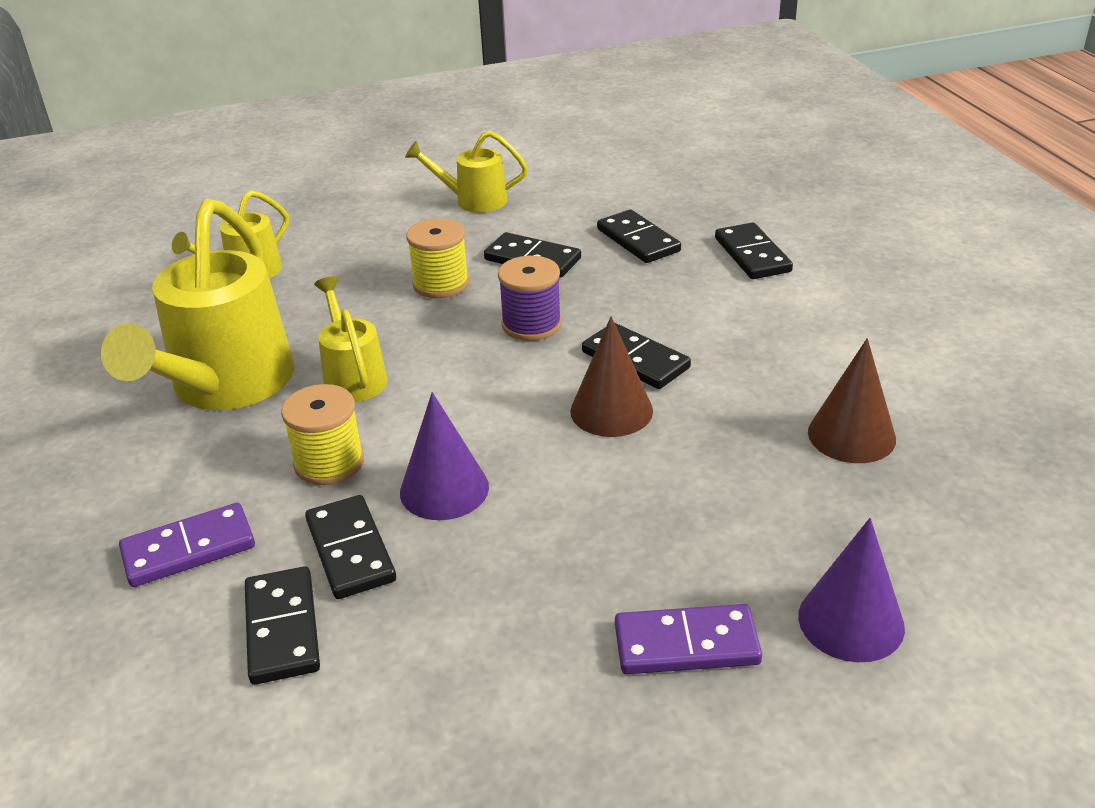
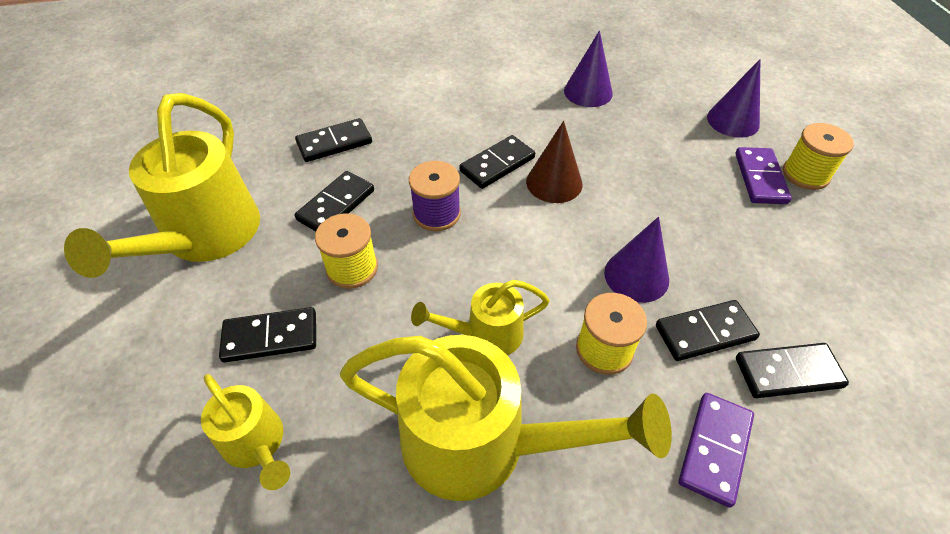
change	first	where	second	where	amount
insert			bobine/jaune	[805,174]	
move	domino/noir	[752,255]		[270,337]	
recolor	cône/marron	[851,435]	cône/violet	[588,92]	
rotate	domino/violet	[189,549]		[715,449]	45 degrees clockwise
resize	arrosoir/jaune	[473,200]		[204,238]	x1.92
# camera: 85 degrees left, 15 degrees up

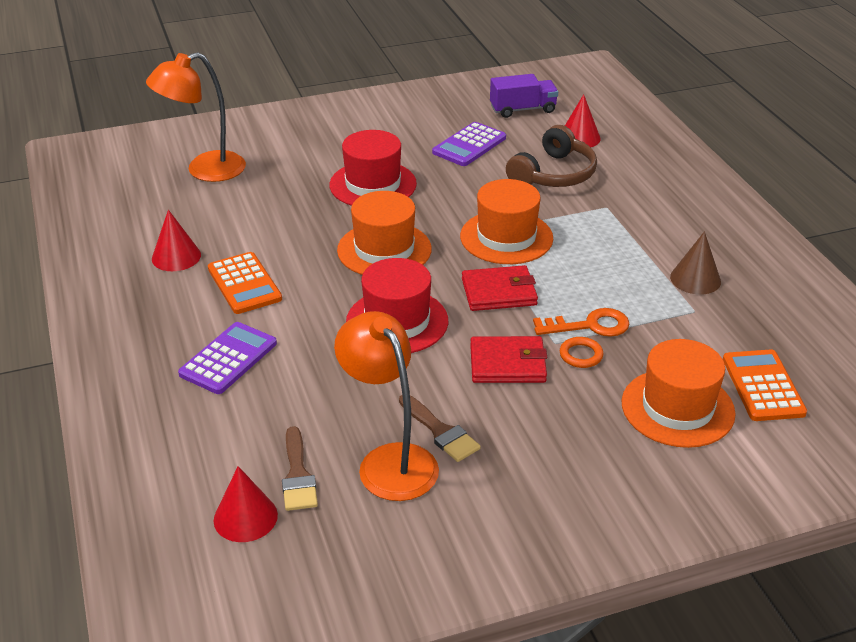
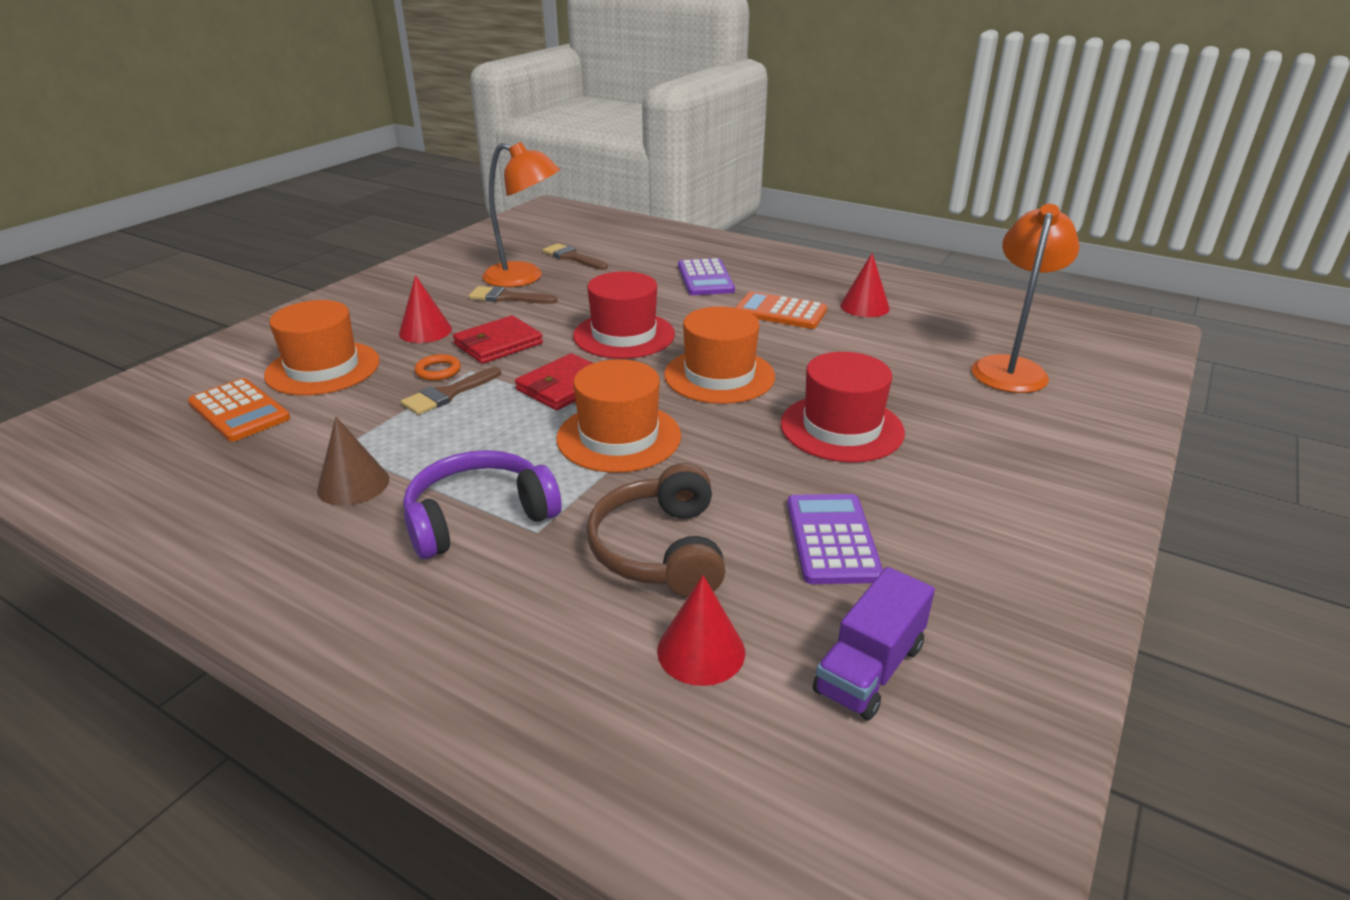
change	first	where	second	where	amount
insert			casque audio/violet	[479,517]	
move	cône/rouge	[245,517]		[425,331]	
replace	clé/orange	[589,326]	pinceau/marron	[448,394]	
# camera: 140 degrees right, 5 degrees down

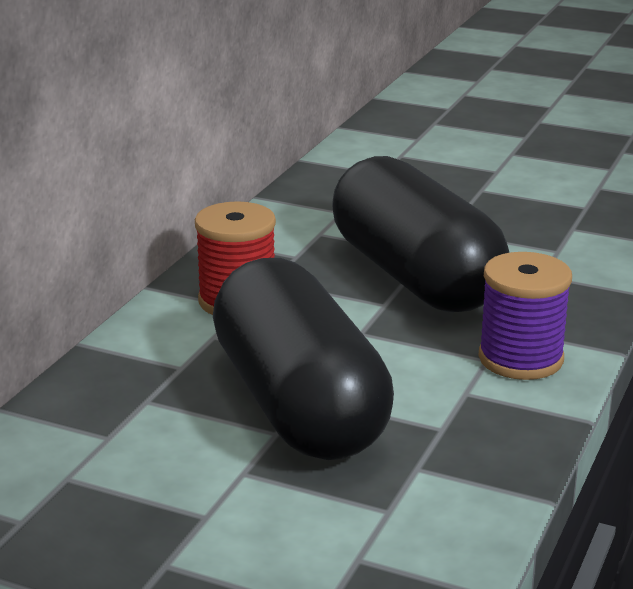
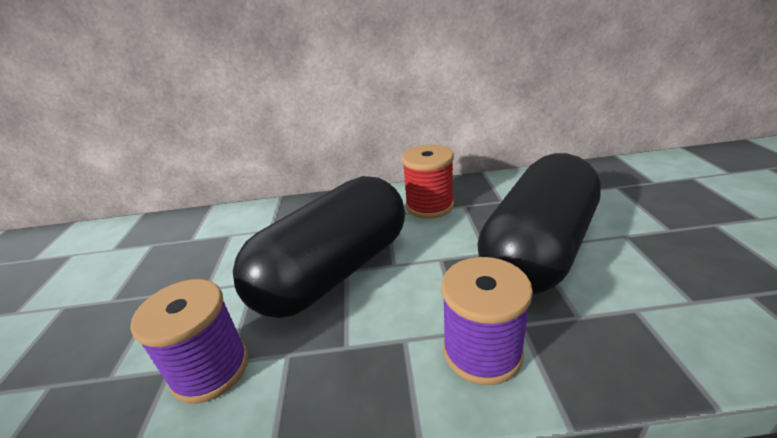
change	first	where	second	where	amount
insert			bobine/violet	[210,369]	
# camera: 65 degrees right, 5 degrees up

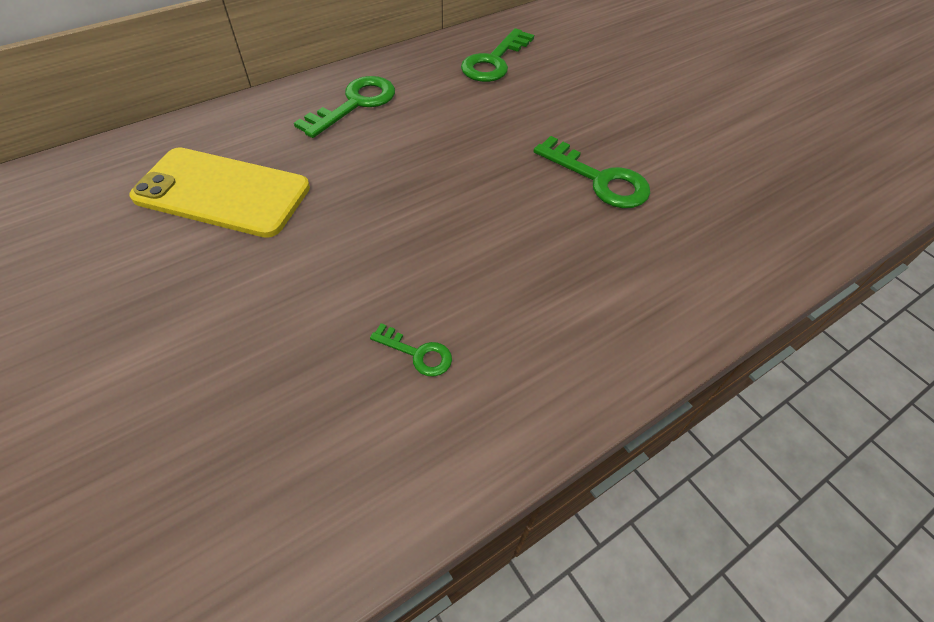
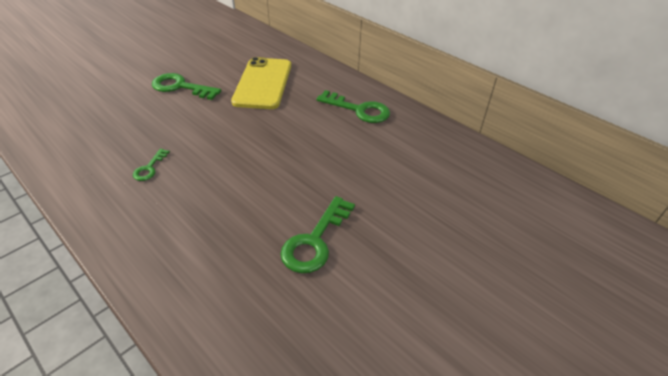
change	first	where	second	where	amount
move	clé/vert	[494,61]		[180,87]	
# camera: 80 degrees right, 10 degrees down

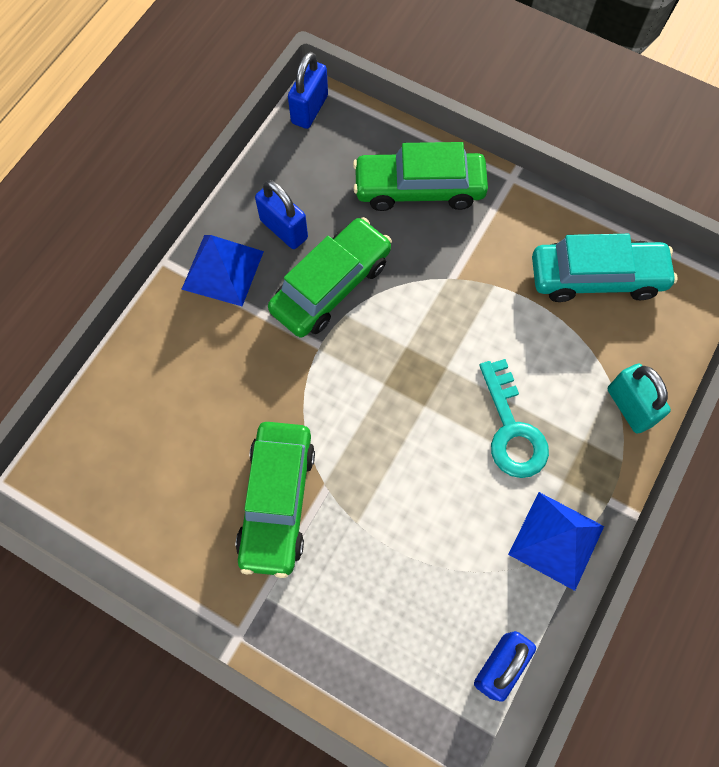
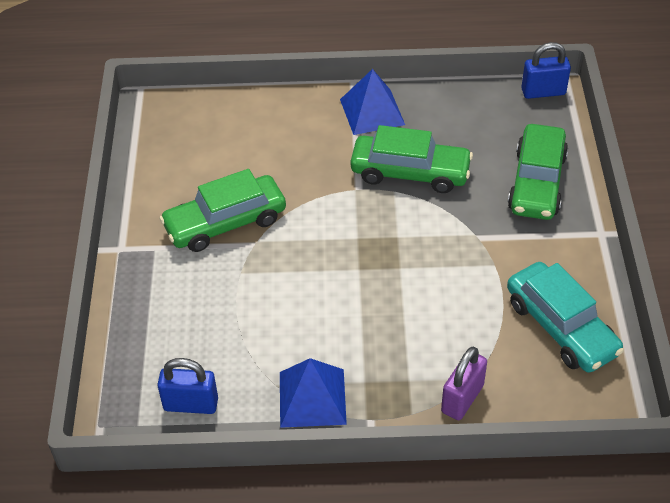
change	first	where	second	where	amount
delete	cadenas/bleu	[284,229]			
delete	clé/turquoise	[512,429]			
recolor	cadenas/turquoise	[629,407]	cadenas/violet	[462,398]	
rotate	voiture/vert	[419,188]		[536,182]	135 degrees counterclockwise
# camera: 60 degrees right, 20 degrees down

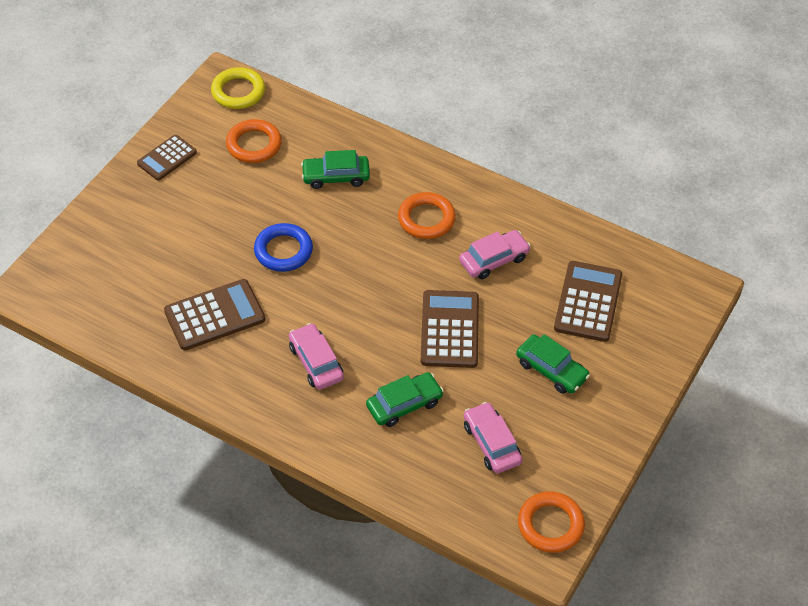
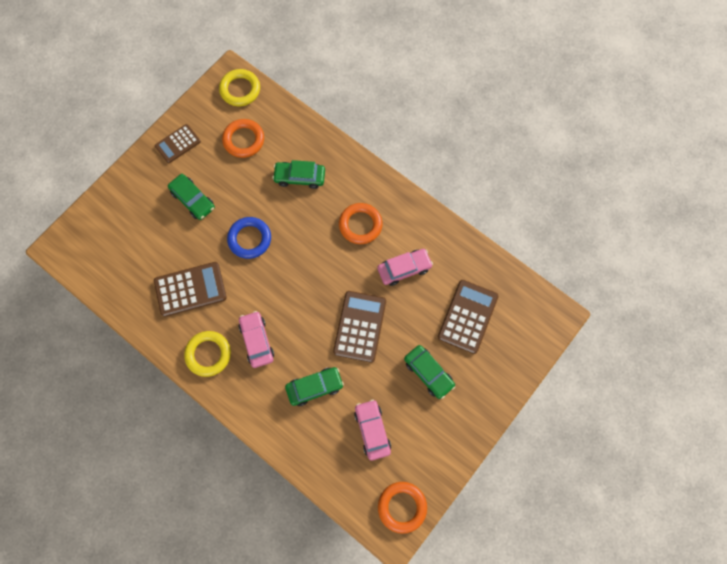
change	first	where	second	where	amount
insert			voiture/vert	[193,200]	
insert			anneau/jaune	[208,354]	
# camera: 10 degrees right, 20 degrees up

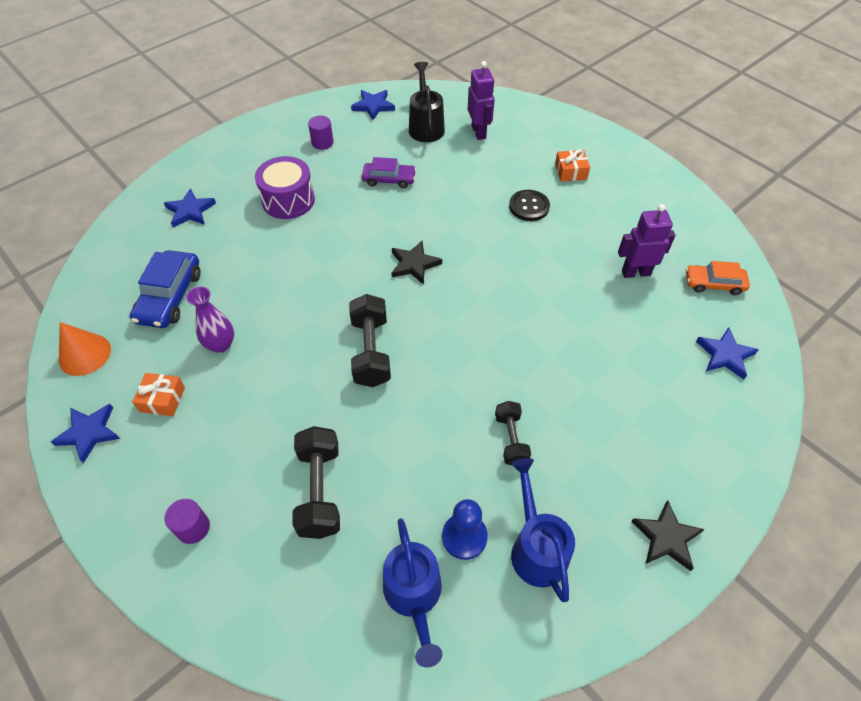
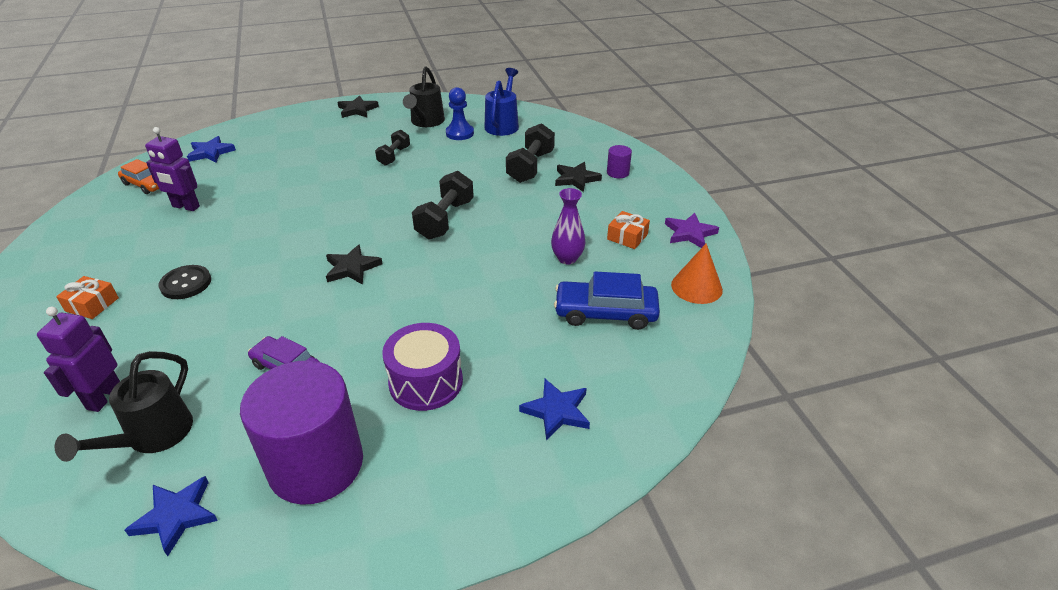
change	first	where	second	where	amount
insert			étoile/noir	[576,179]	
recolor	étoile/bleu	[89,433]	étoile/violet	[689,233]	
recolor	arrosoir/bleu	[536,547]	arrosoir/noir	[426,122]	
rotate	voiture/bleu	[170,296]		[605,312]	120 degrees counterclockwise
resize	cylindre/violet	[322,142]		[316,464]	x2.50
# camera: 155 degrees left, 15 degrees down

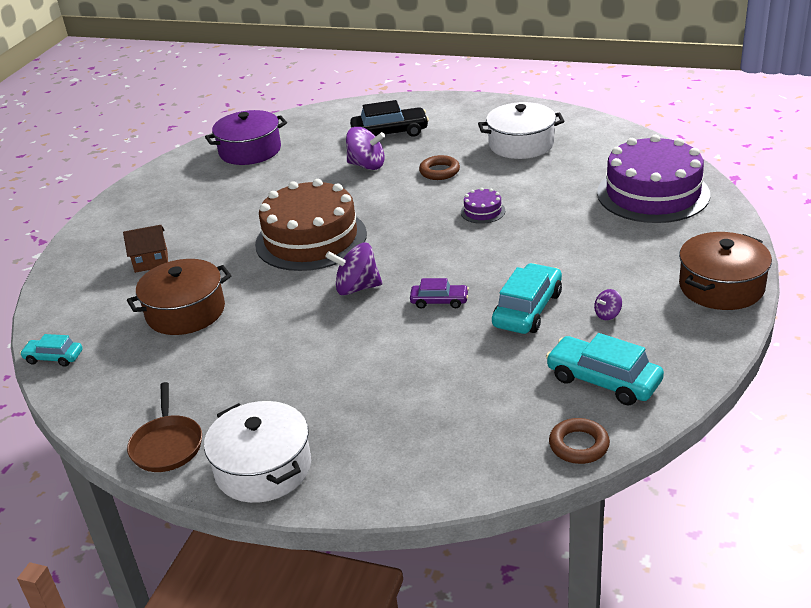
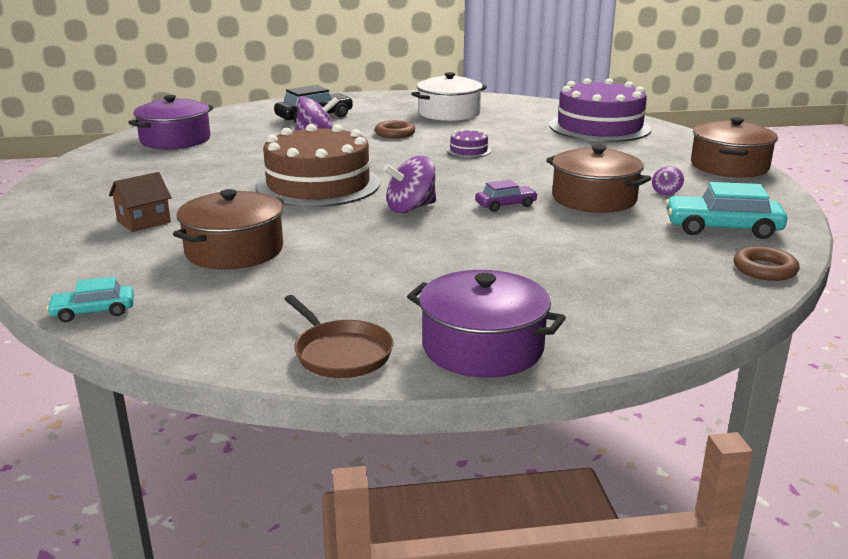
change	first	where	second	where	amount
replace	voiture/turquoise	[528,309]	marmite/marron	[594,199]	
recolor	marmite/blanc	[263,468]	marmite/violet	[483,347]	
# camera: 30 degrees left, 10 degrees down

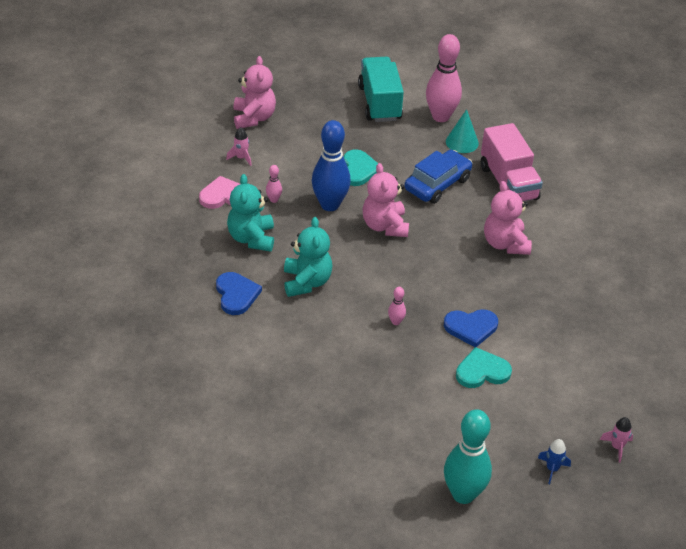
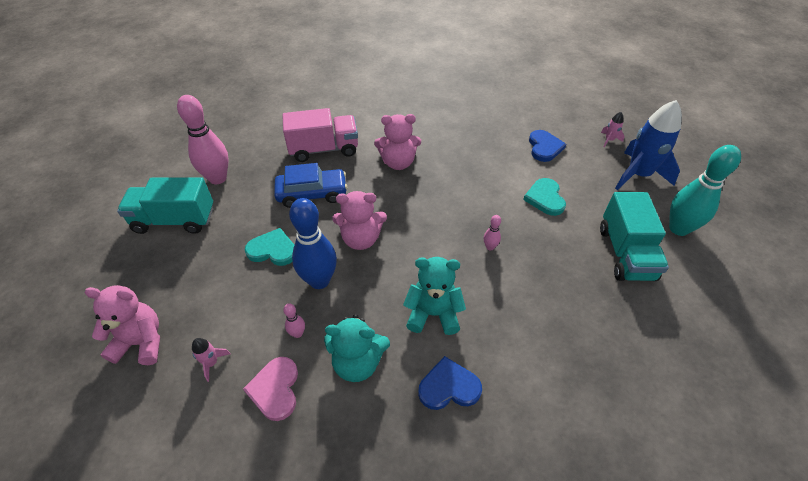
change	first	where	second	where	amount
delete	cône/turquoise	[462,142]			
insert			camion/turquoise	[625,253]	
move	cœur/bleu	[471,328]		[544,147]	
rotate	voiture/bleu	[437,184]		[312,193]	120 degrees clockwise
resize	fusée/bleu	[552,469]		[638,175]	x2.40
# camera: 80 degrees left, 5 degrees up

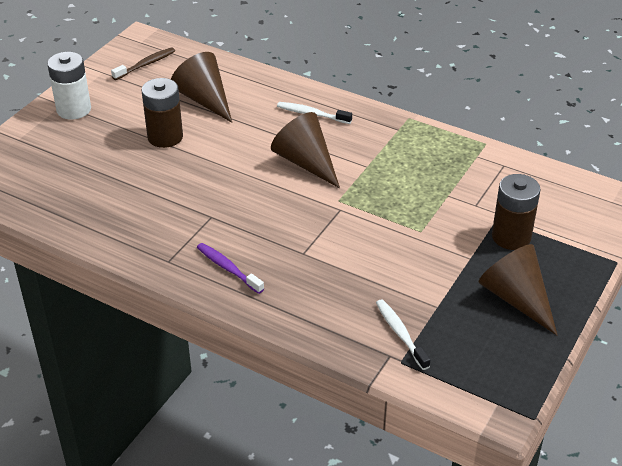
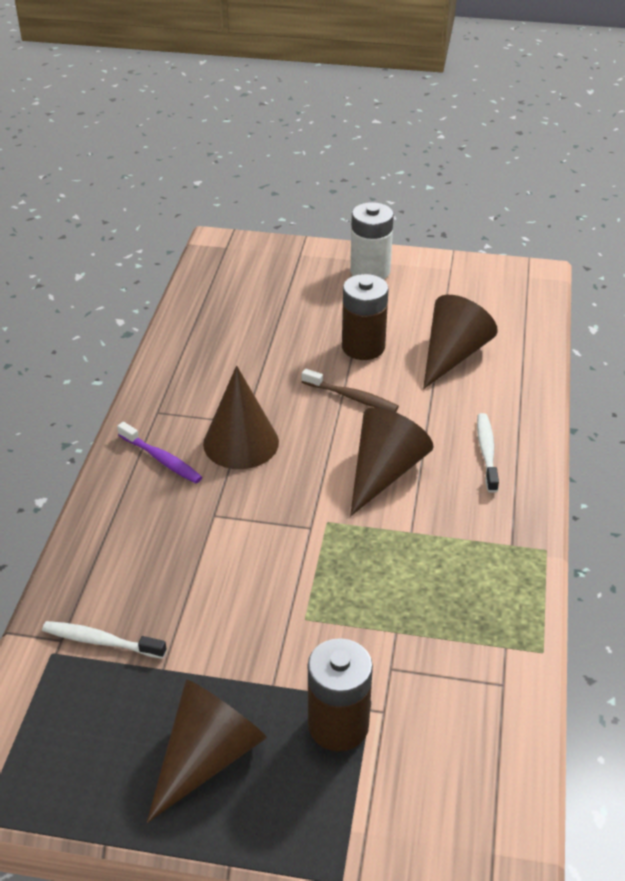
change	first	where	second	where	amount
insert			cône/marron	[241,443]	
move	brosse à dents/marron	[146,64]		[352,397]	
rotate	brosse à dents/violet	[228,268]		[162,459]	105 degrees clockwise
rotate	brosse à dents/blanc	[400,333]		[100,641]	120 degrees counterclockwise
# camera: 70 degrees right, 0 degrees up

